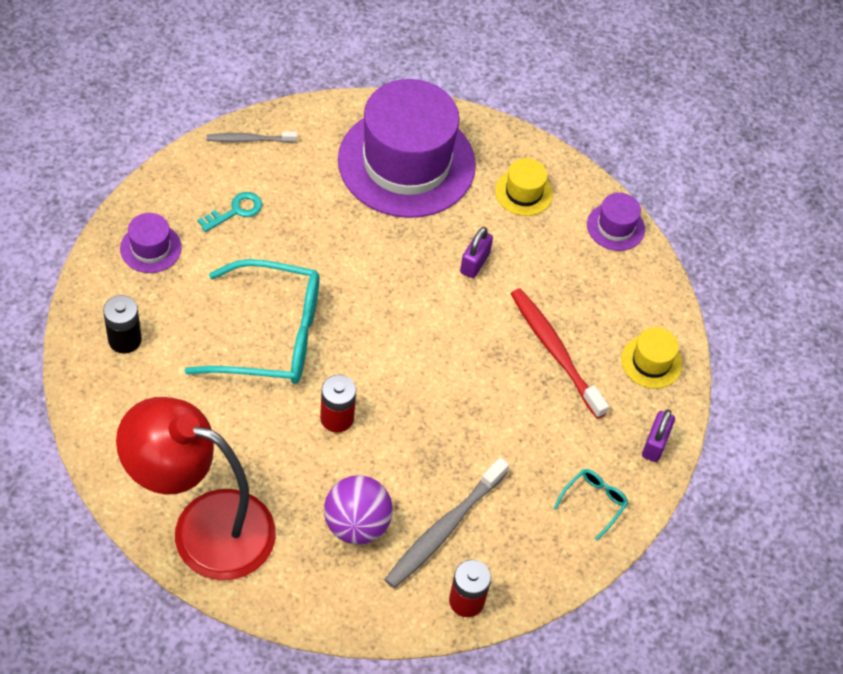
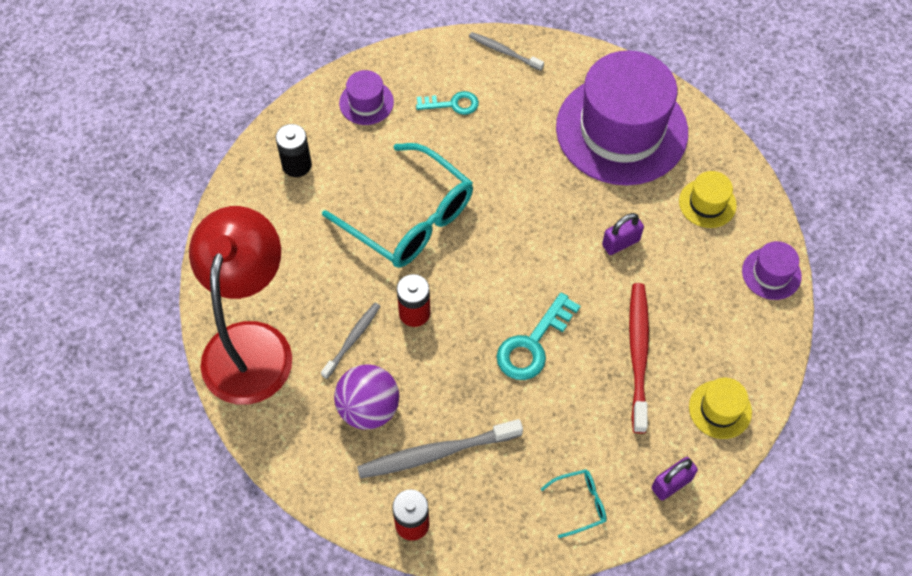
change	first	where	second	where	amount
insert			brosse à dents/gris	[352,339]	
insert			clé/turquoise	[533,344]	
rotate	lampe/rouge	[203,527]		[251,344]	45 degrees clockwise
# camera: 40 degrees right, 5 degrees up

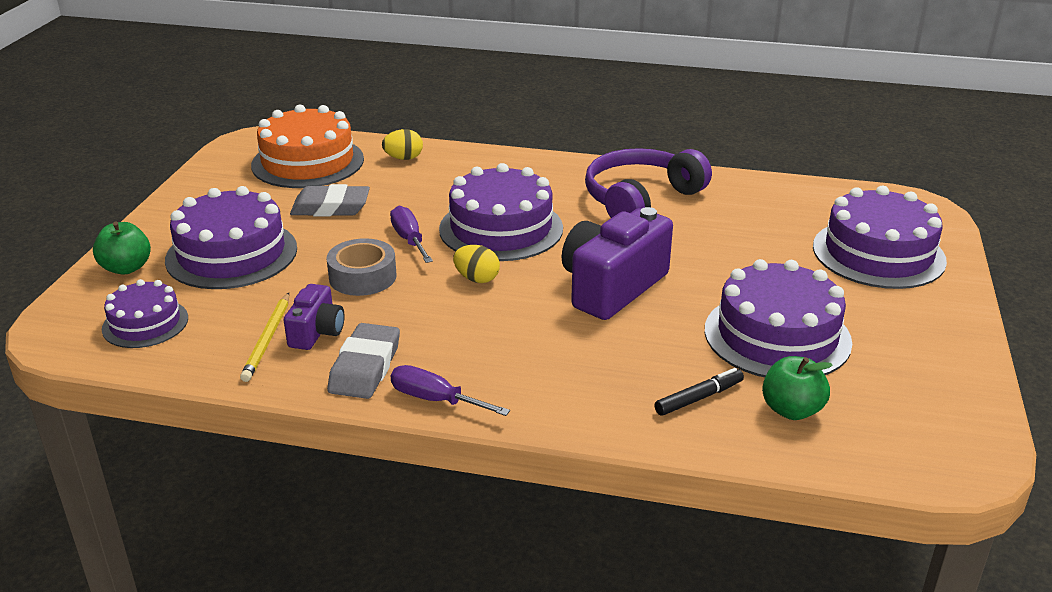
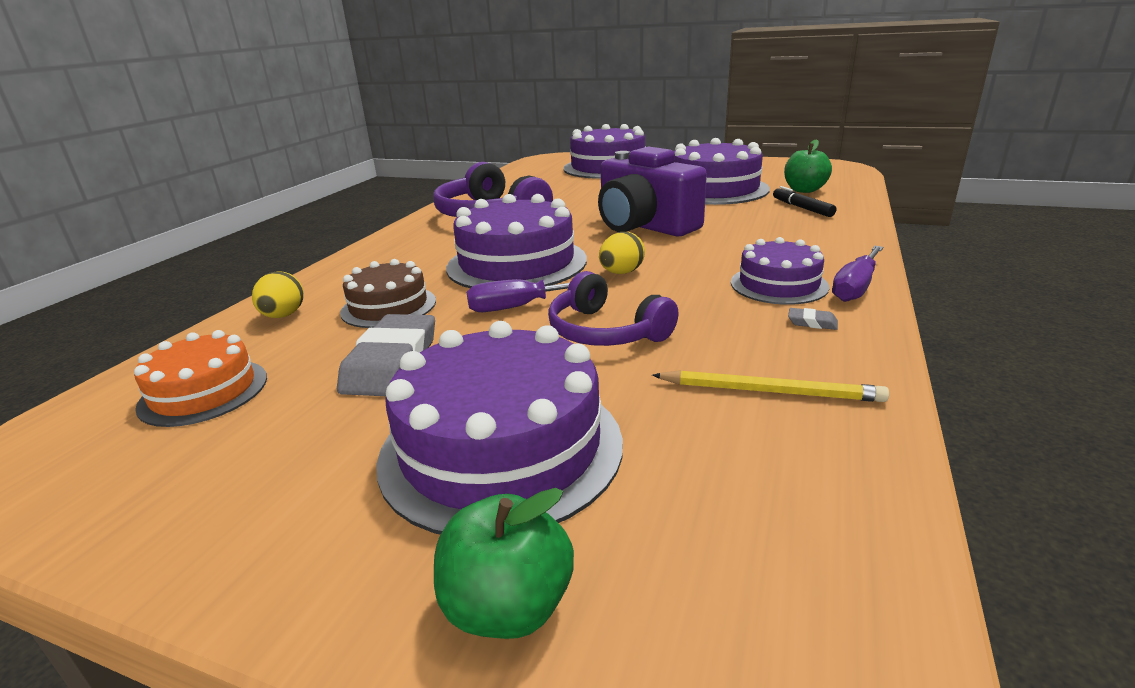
change	first	where	second	where	amount
delete	appareil photo/violet	[317,332]			
insert			gâteau/marron	[388,306]	
move	gâteau/violet	[145,323]		[778,284]	
replace	ruban adhésif/gris	[362,277]	casque audio/violet	[605,331]	
resize	gâteau/orange	[308,162]		[204,392]	x0.58
resize	gomme/gris	[365,367]		[812,322]	x0.40
# camera: 80 degrees left, 5 degrees down

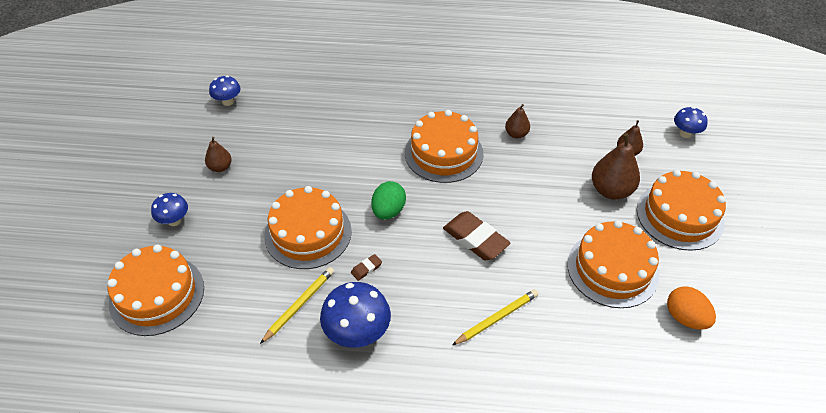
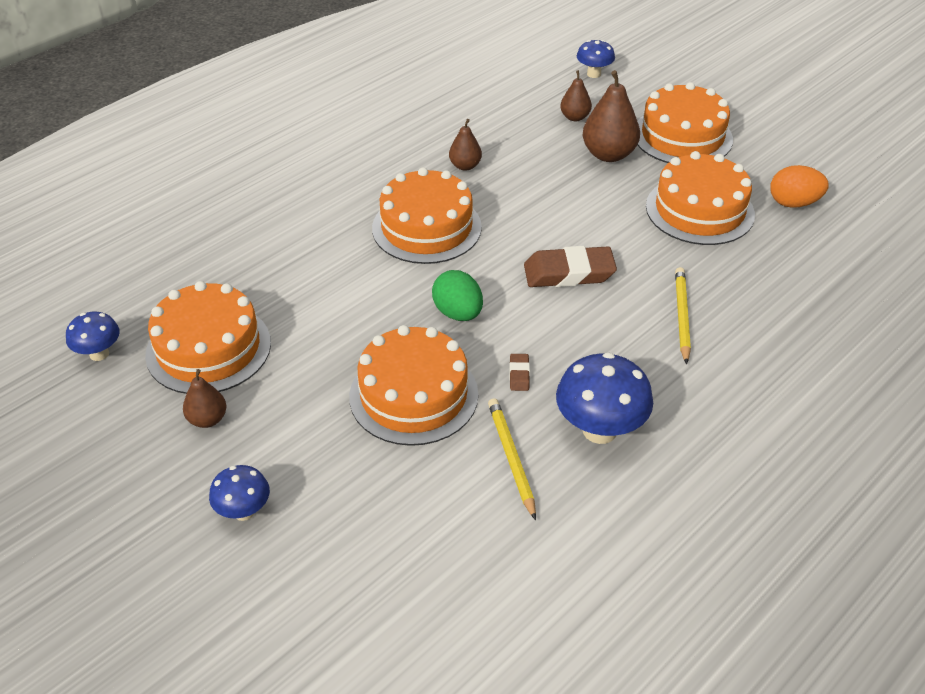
change	first	where	second	where	amount
move	gâteau/orange	[157,294]		[208,348]	
# camera: 50 degrees left, 5 degrees down

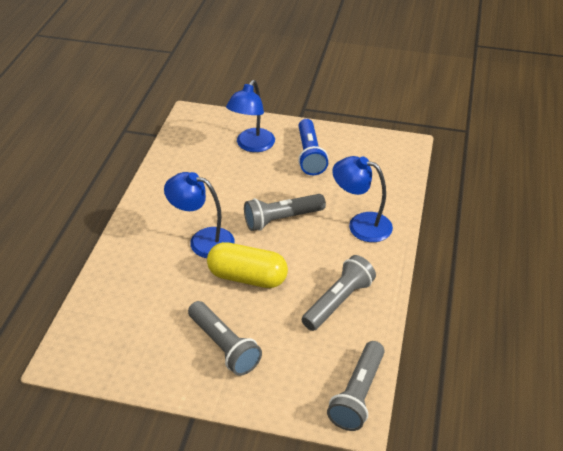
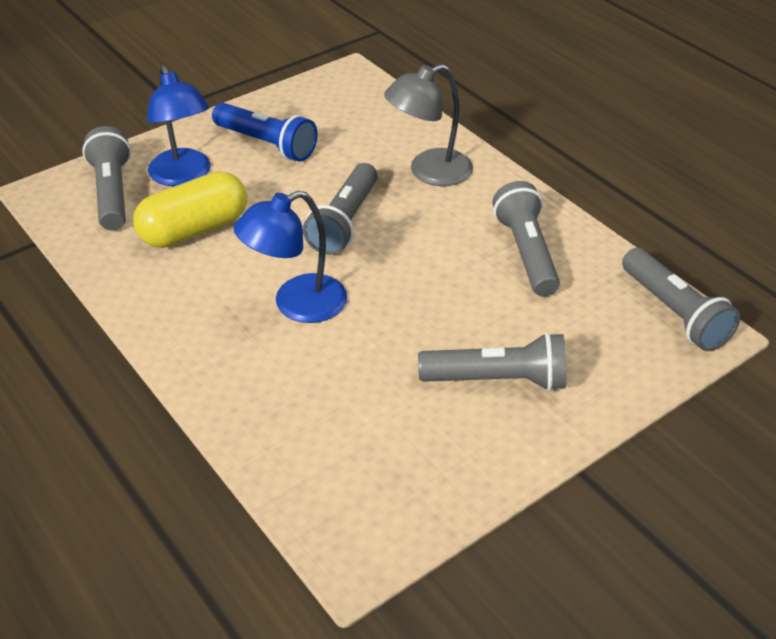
change	first	where	second	where	amount
insert			lampe de poche/gris	[112,193]	
move	gélule/jaune	[247,277]		[194,230]	
recolor	lampe/bleu	[361,224]	lampe/gris	[429,172]	
# camera: 50 degrees left, 0 degrees up

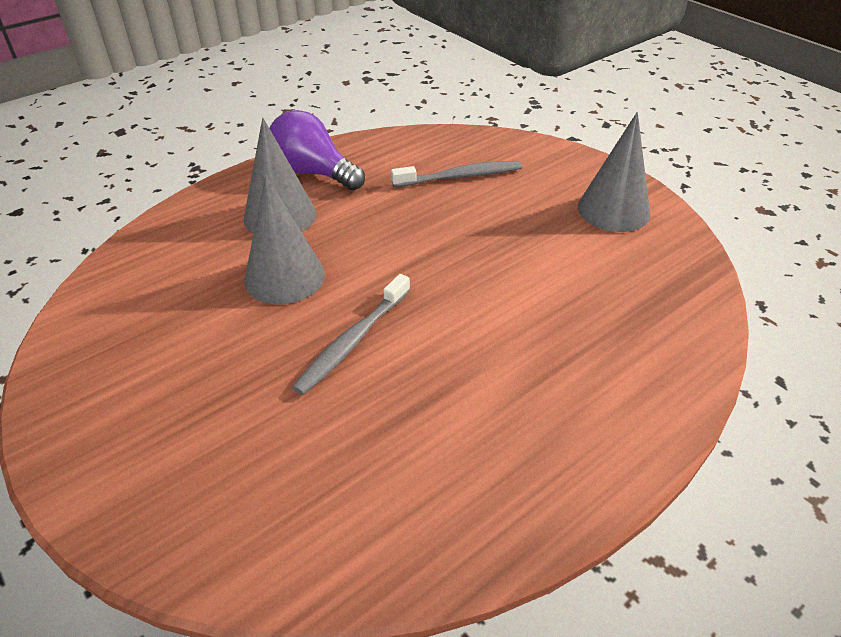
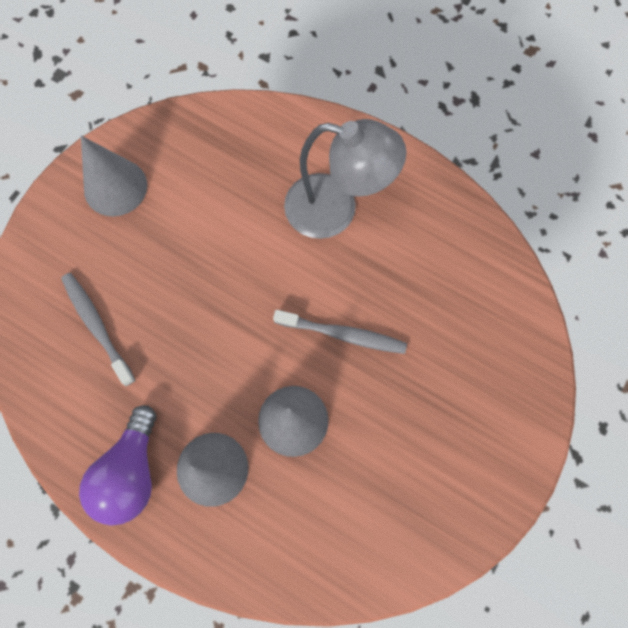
change	first	where	second	where	amount
insert			lampe/gris	[336,210]	
# camera: 110 degrees left, 30 degrees up

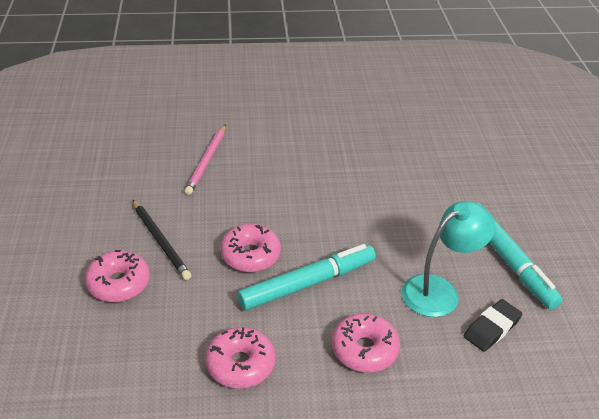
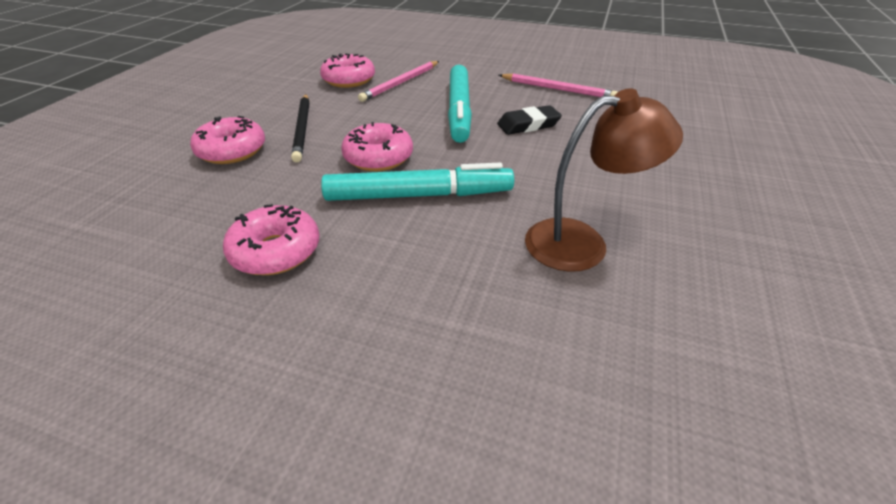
change	first	where	second	where	amount
insert			crayon/rose	[557,89]	
move	beignet/rose	[364,350]		[349,80]	
move	gomme/noir	[491,328]		[528,125]	
move	feutre/turquoise	[508,260]		[459,110]	
recolor	lampe/turquoise	[439,290]	lampe/marron	[582,242]	
# camera: 25 degrees right, 0 degrees up

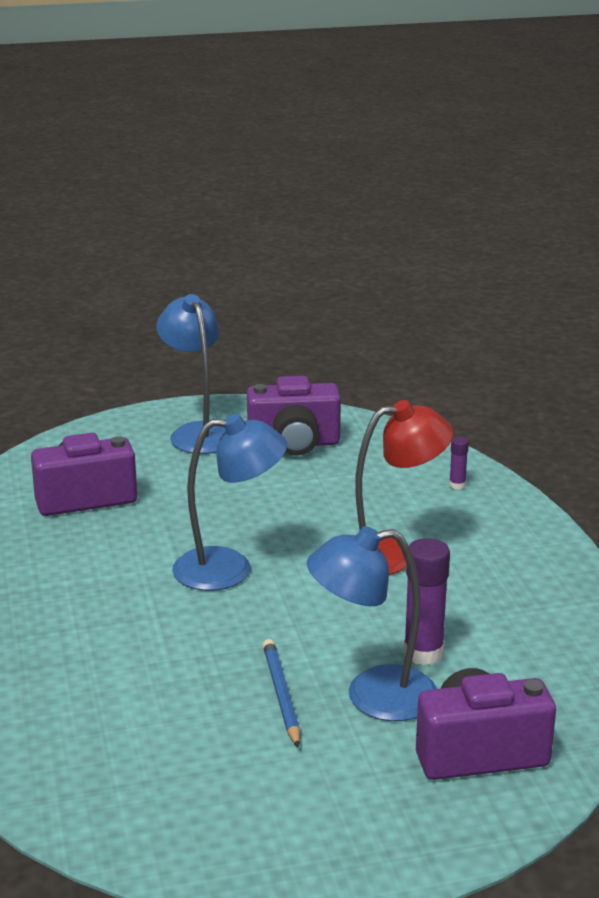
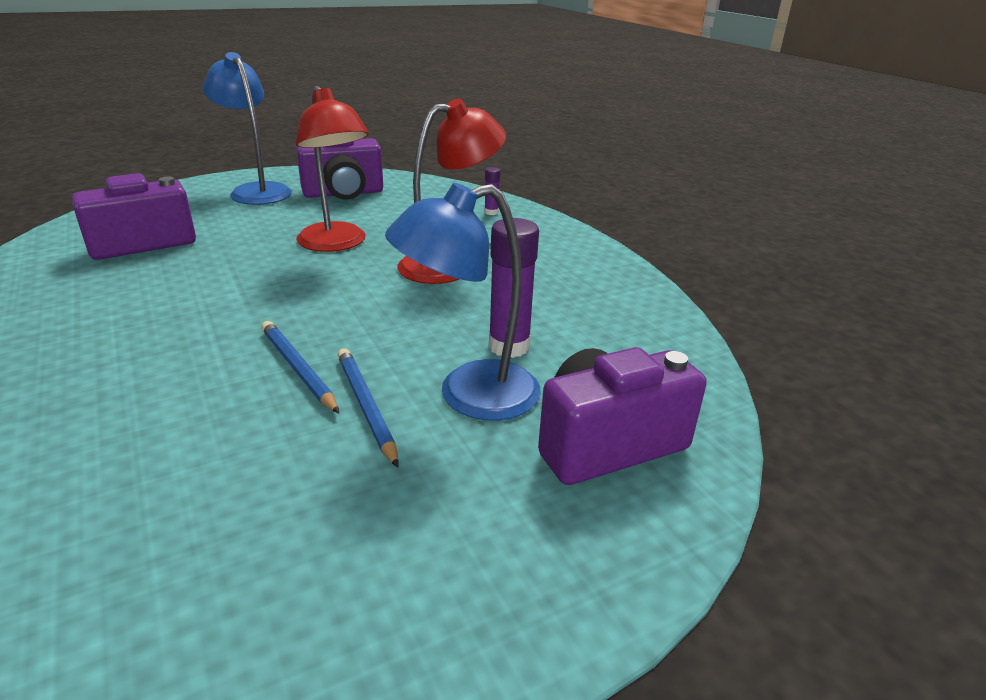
change	first	where	second	where	amount
delete	lampe/bleu	[229,569]			
insert			crayon/bleu	[298,368]	
insert			lampe/rouge	[336,244]	
# camera: 15 degrees left, 5 degrees up

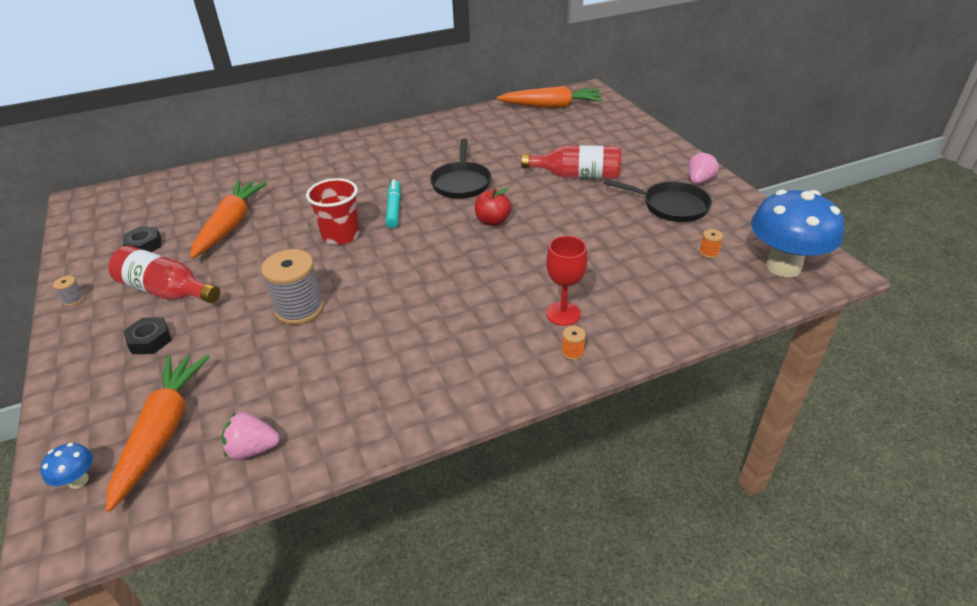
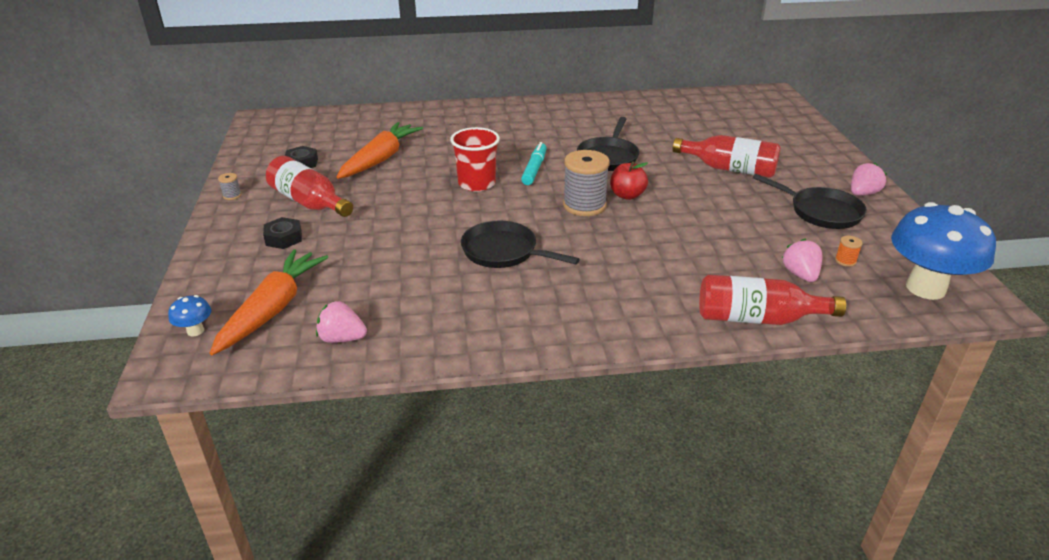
change	first	where	second	where	amount
delete	carotte/orange	[551,106]			
delete	verre à pied/rouge	[563,313]			
delete	bobine/orange	[572,352]			
insert			poêle/noir	[504,252]	
insert			bouteille/rouge	[757,318]	
insert			fraise/rose	[800,275]	
move	bobine/gris	[299,309]		[584,205]	
# camera: 15 degrees right, 5 degrees down

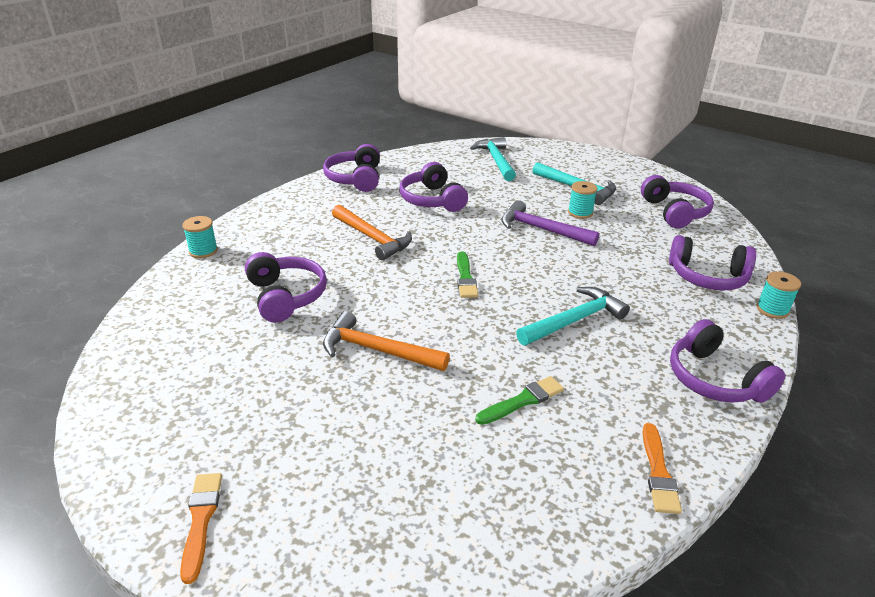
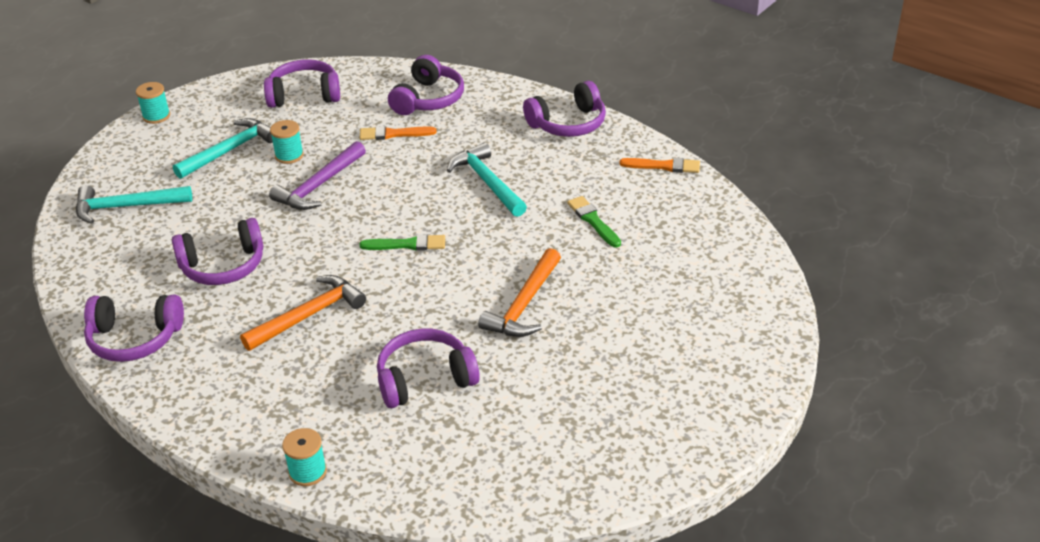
change	first	where	second	where	amount
move	pinceau/orange	[201,520]		[394,134]	
move	bobine/turquoise	[772,309]		[156,116]	
# camera: 85 degrees left, 5 degrees up

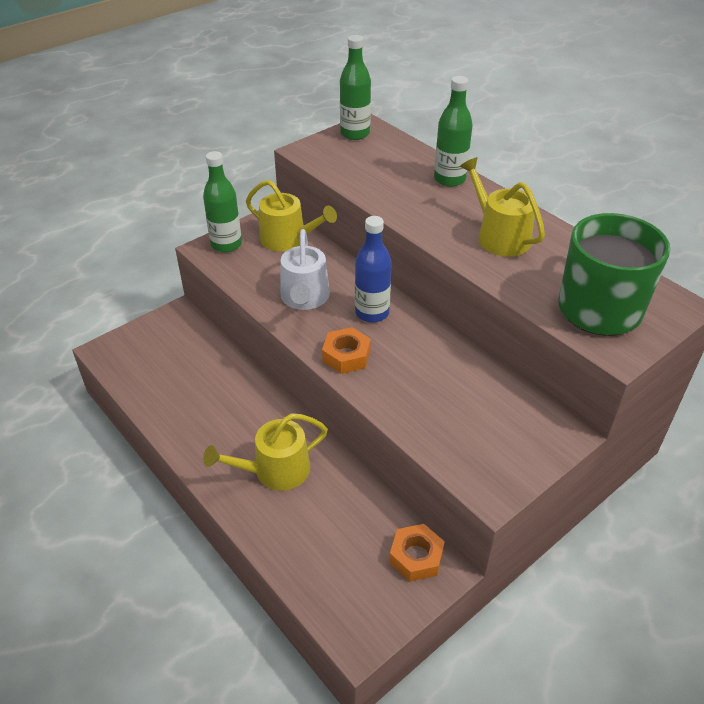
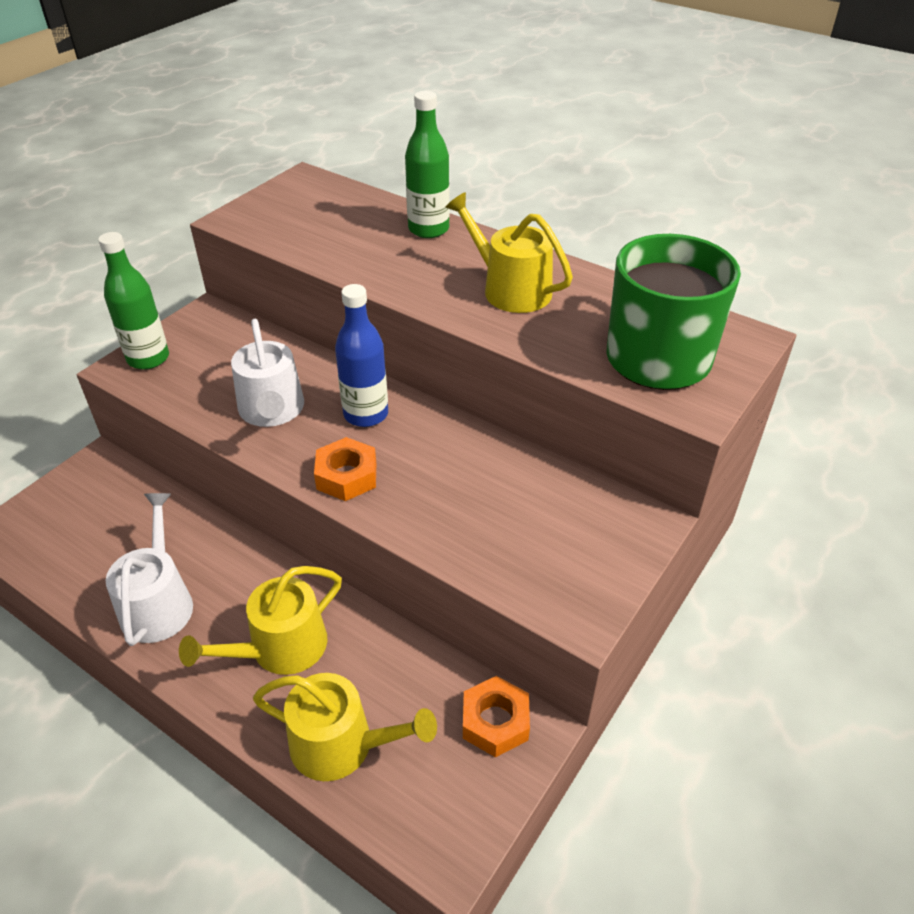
change	first	where	second	where	amount
delete	bouteille/vert	[355,133]			
insert			arrosoir/blanc	[158,603]	
move	arrosoir/jaune	[288,239]		[341,745]	
# camera: 15 degrees left, 0 degrees up

